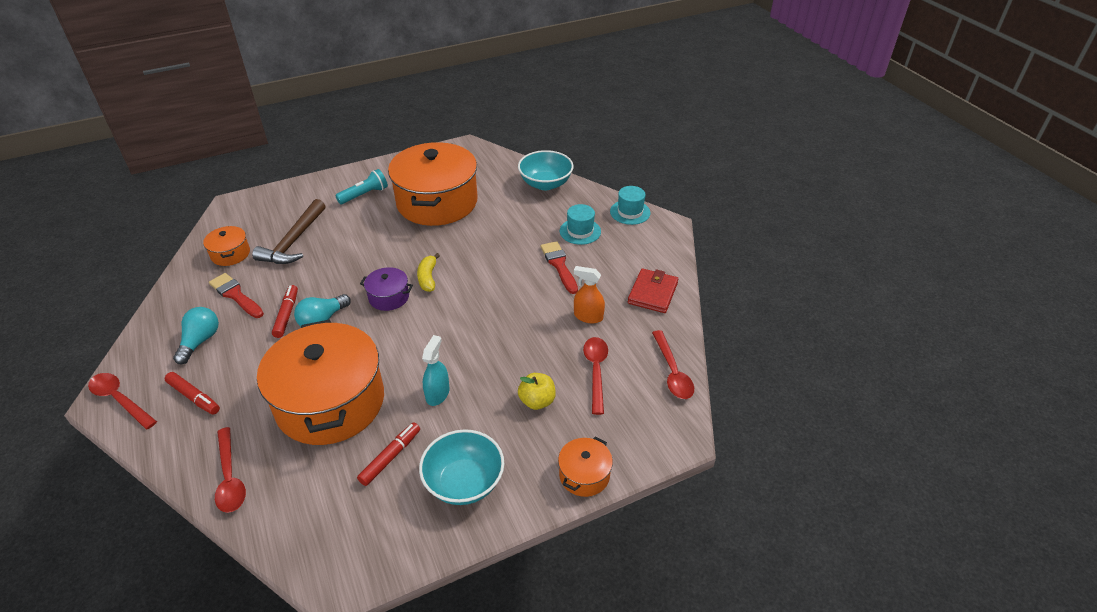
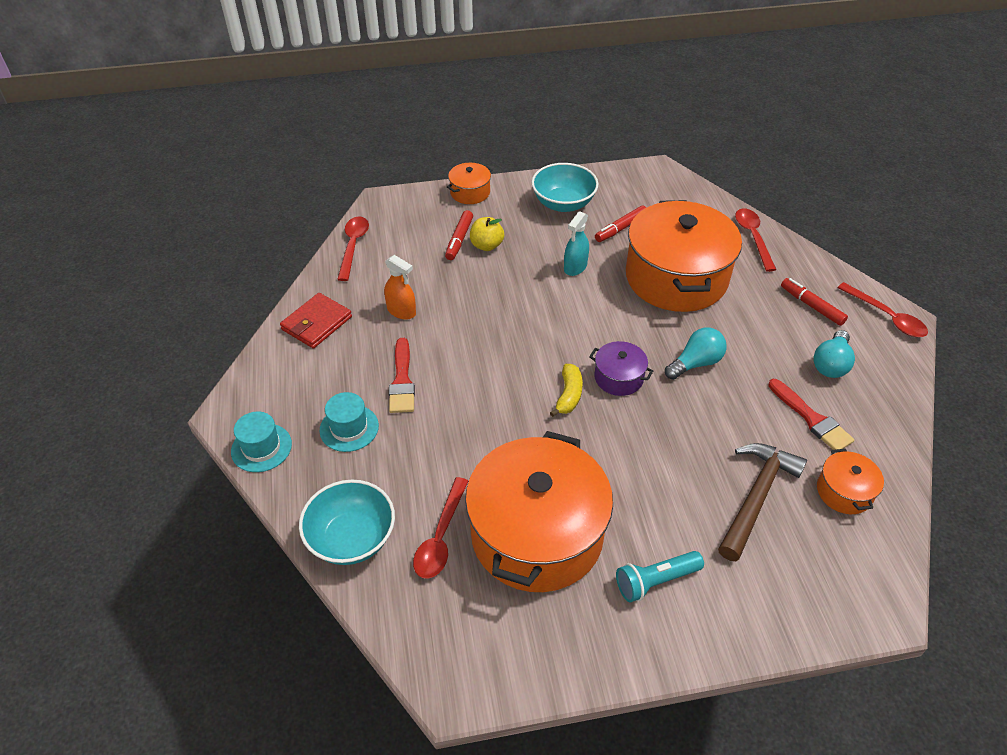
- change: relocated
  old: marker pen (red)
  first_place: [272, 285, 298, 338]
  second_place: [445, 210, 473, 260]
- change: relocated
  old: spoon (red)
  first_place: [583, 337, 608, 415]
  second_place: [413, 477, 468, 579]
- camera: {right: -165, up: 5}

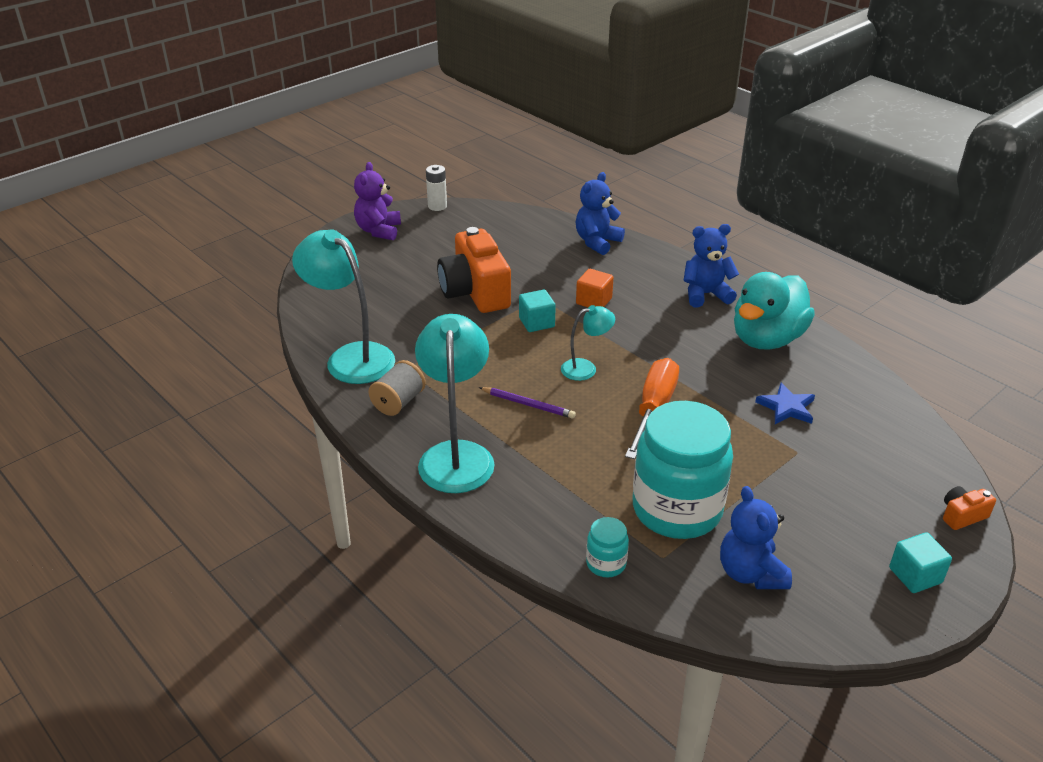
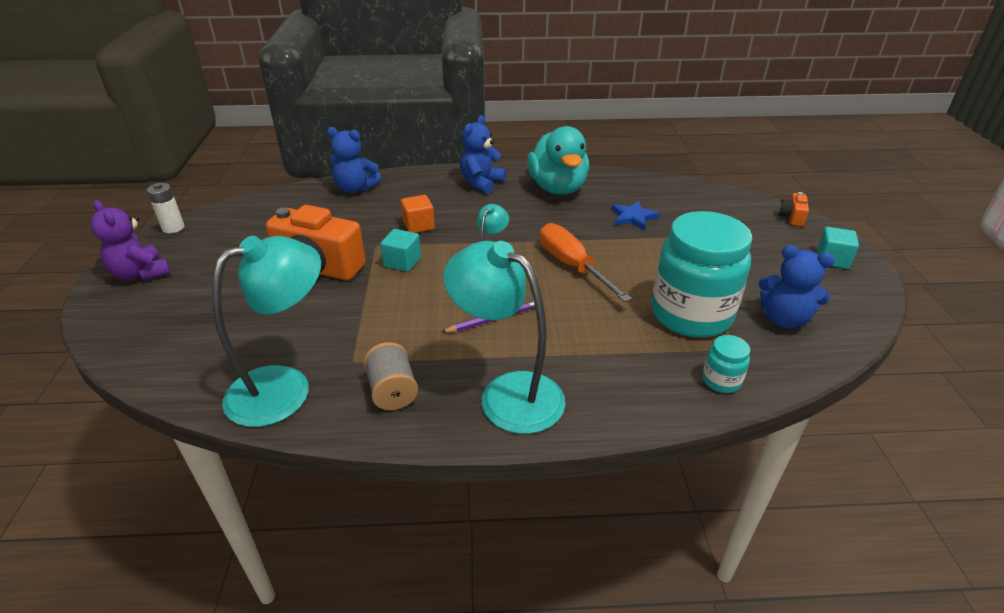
- change: spun
  old: lamp (aqua)
  first_place: [292, 229, 395, 384]
  second_place: [212, 236, 321, 427]
  degrees: 150
- change: spun
  old: teddy bear (cobalt)
  first_place: [576, 172, 625, 255]
  second_place: [327, 127, 382, 193]
  degrees: -60
- camera: {right: -50, up: 0}

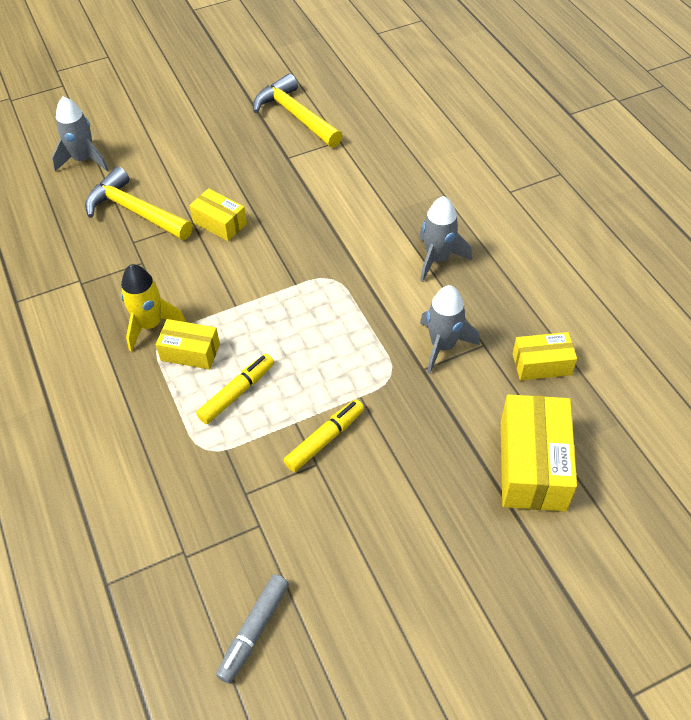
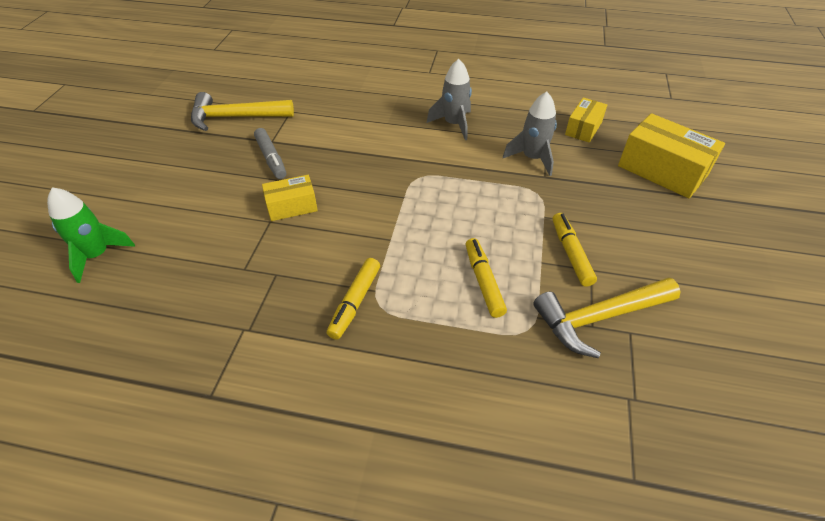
- change: missing
  old: box (golden)
  first_place: [156, 319, 220, 370]
- change: relocated
  old: hammer (golden)
  first_place: [85, 167, 193, 240]
  second_place: [533, 277, 681, 358]
- change: relocated
  old: marker pen (gray)
  first_place: [216, 574, 289, 684]
  second_place: [254, 128, 286, 179]
- change: exchanged
  old: spaceship (golden)
  new: marker pen (golden)
  first_place: [121, 264, 186, 351]
  second_place: [327, 258, 380, 340]
- change: colour
  old: spaceship (gray)
  new: spaceship (green)
  first_place: [52, 96, 109, 171]
  second_place: [47, 187, 135, 283]
- camera: {right: -55, up: -5}

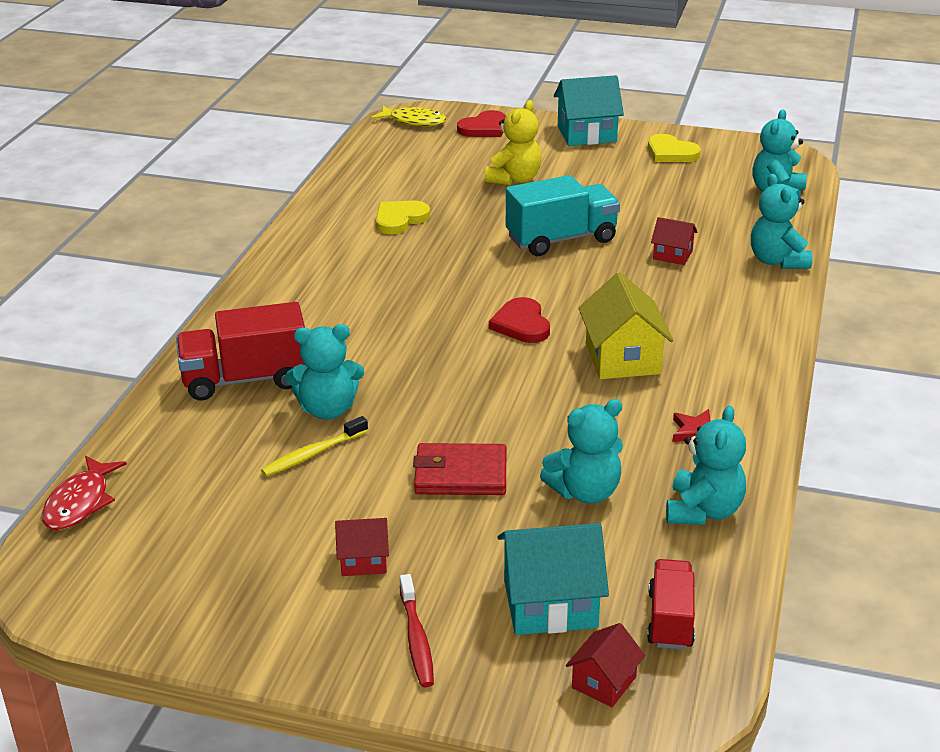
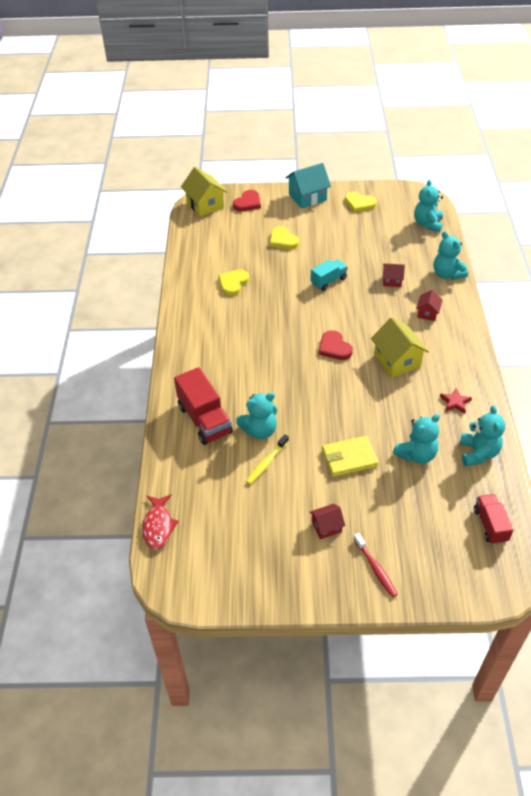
- change: missing
  old: cottage (aqua)
  first_place: [498, 523, 609, 635]
- change: relocated
  old: cottage (red)
  first_place: [566, 623, 645, 707]
  second_place: [416, 290, 442, 321]
- change: exchanged
  old: fish (golden)
  new: cottage (golden)
  first_place: [371, 106, 447, 127]
  second_place: [181, 167, 227, 216]
- change: exchanged
  old: teddy bear (golden)
  new: heart shape (golden)
  first_place: [485, 100, 541, 185]
  second_place: [270, 226, 299, 249]
- change: colour
  old: billfold (red)
  new: billfold (golden)
  first_place: [413, 443, 506, 495]
  second_place: [322, 436, 379, 477]
- change: spun
  old: lorry (red)
  first_place: [176, 302, 305, 401]
  second_place: [174, 367, 233, 445]
  degrees: -90
- change: size
  old: lorry (aqua)
  first_place: [506, 175, 620, 256]
  second_place: [310, 260, 348, 291]
  factor: 0.61
- camera: {right: -15, up: 15}

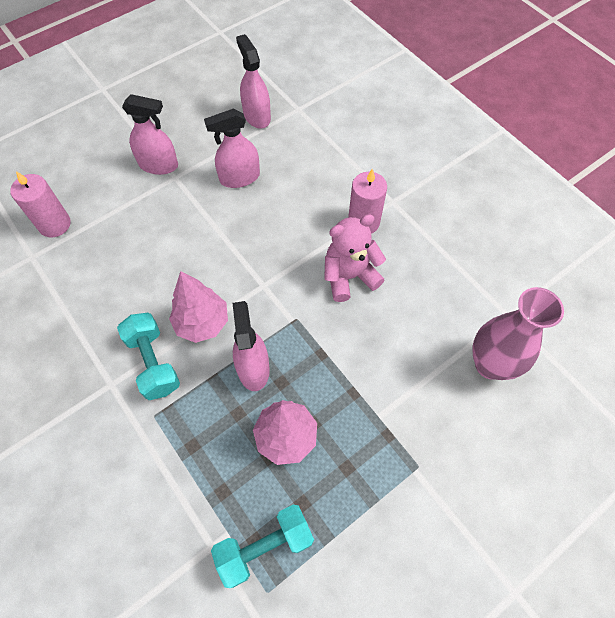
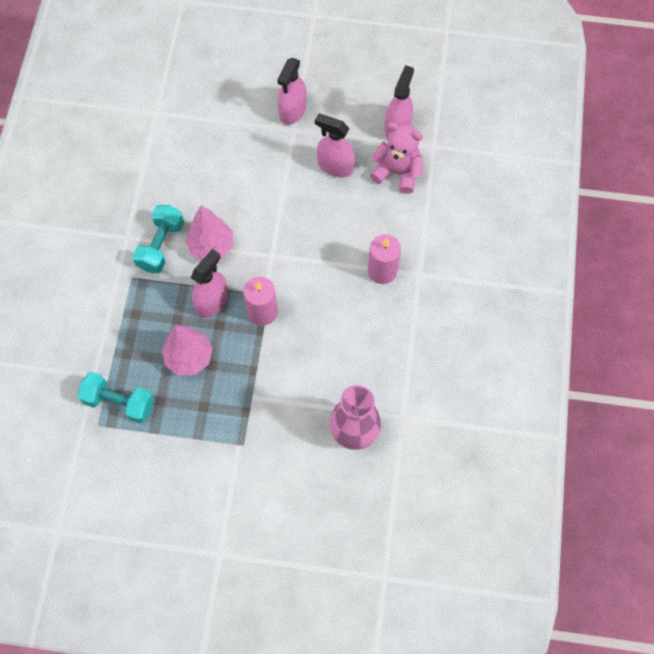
- change: relocated
  old: pillar candle (rose-pink)
  first_place: [10, 171, 71, 237]
  second_place: [243, 277, 278, 326]
- change: relocated
  old: teddy bear (rose-pink)
  first_place: [324, 214, 386, 302]
  second_place: [370, 122, 423, 194]
- change: spun
  old: spray cleaner (rose-pink)
  first_place: [122, 94, 178, 175]
  second_place: [277, 58, 307, 125]
  degrees: 60
- camera: {right: 45, up: 5}

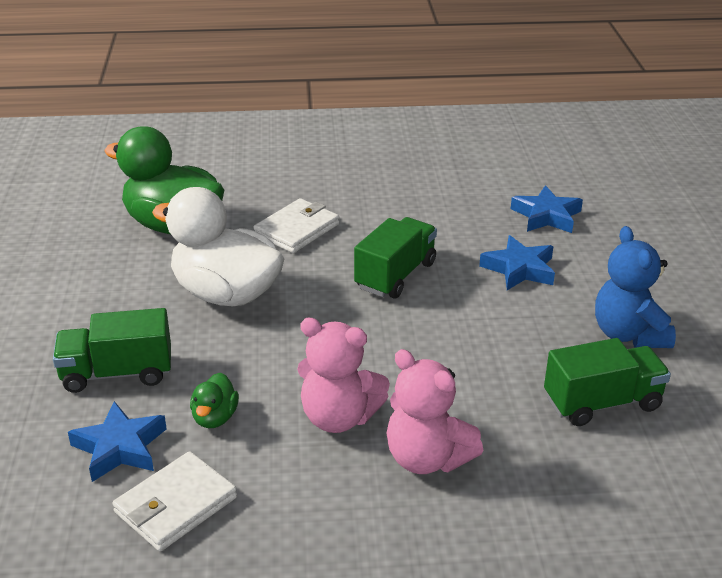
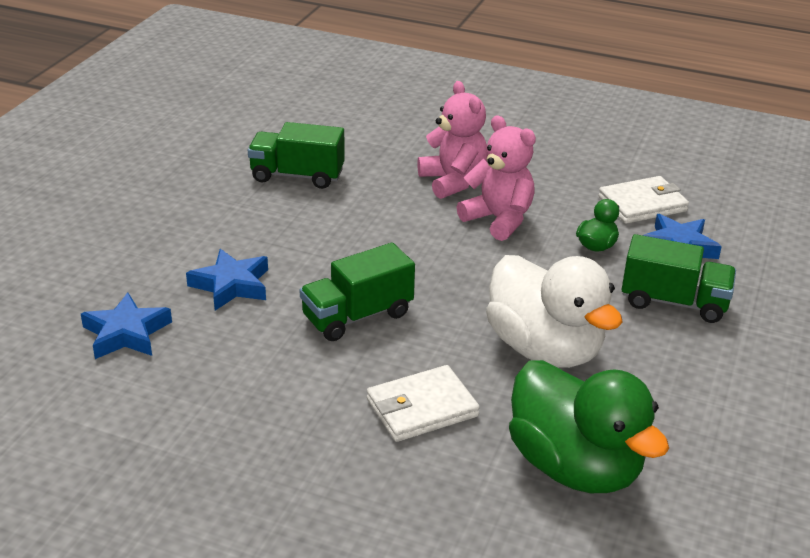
- change: missing
  old: teddy bear (cobalt)
  first_place: [595, 226, 676, 348]
- camera: {right: -155, up: 0}

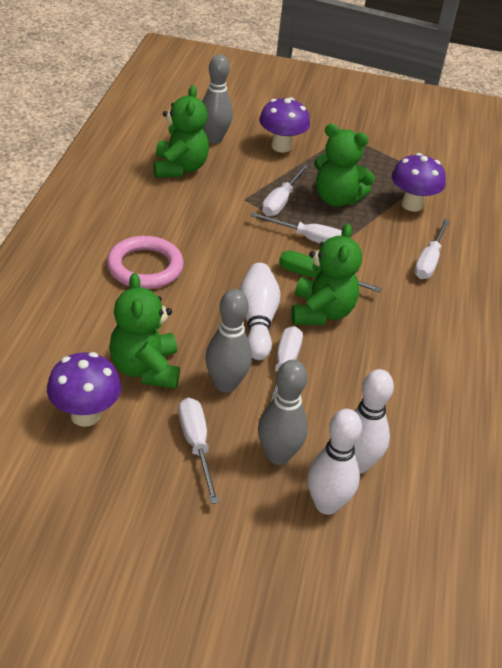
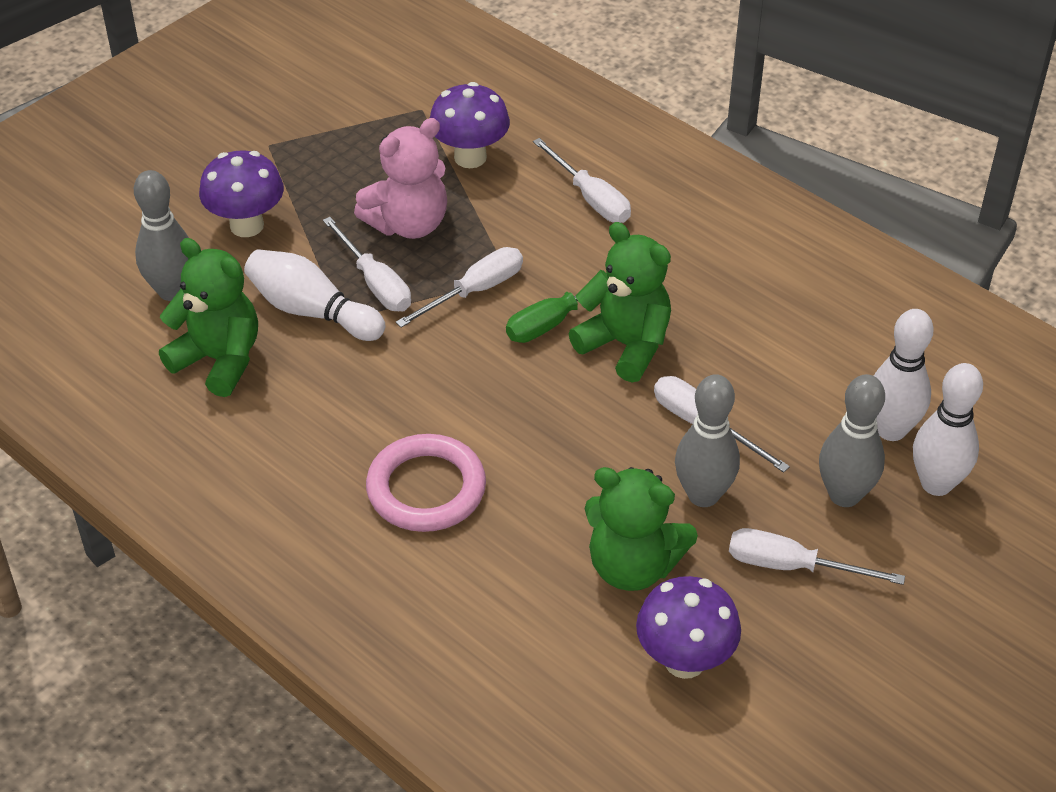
- change: relocated
  old: tenpin (white)
  first_place: [239, 263, 281, 360]
  second_place: [244, 249, 386, 341]
- change: colour
  old: teddy bear (green)
  new: teddy bear (rose-pink)
  first_place: [314, 124, 375, 207]
  second_place: [354, 118, 447, 239]
- camera: {right: -55, up: 5}

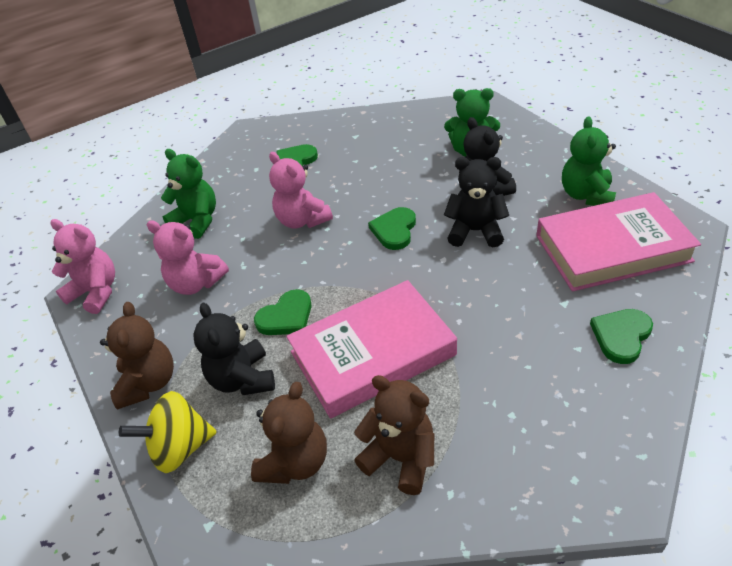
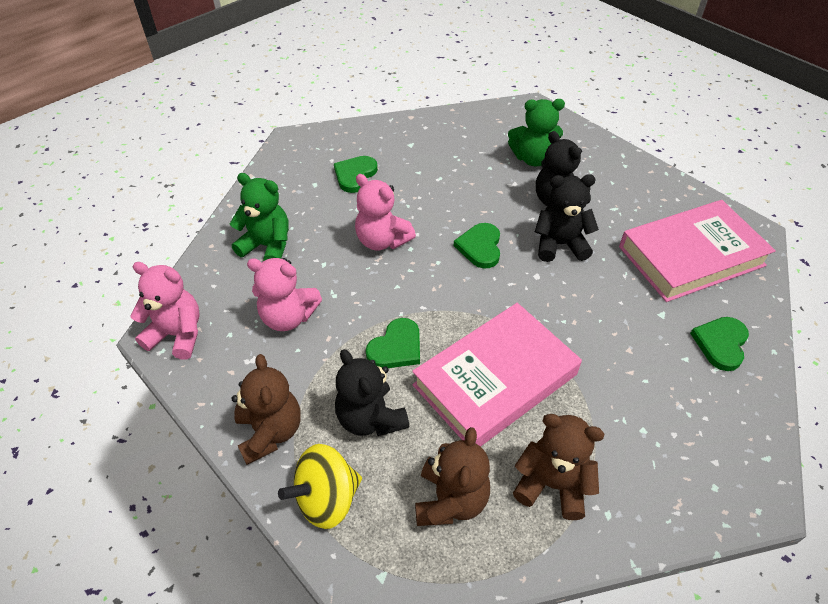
- change: missing
  old: teddy bear (green)
  first_place: [562, 116, 616, 206]
- camera: {right: -15, up: 5}

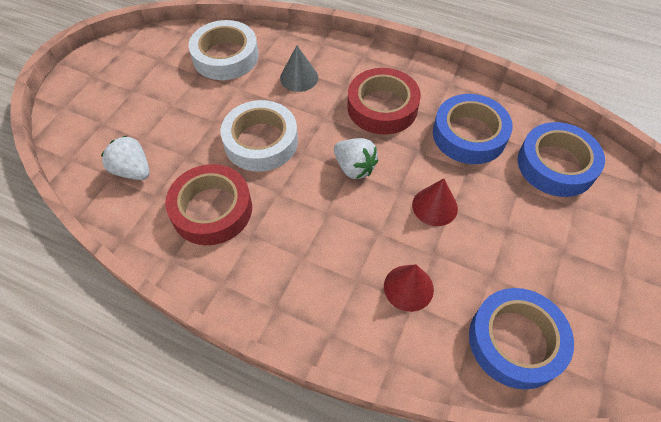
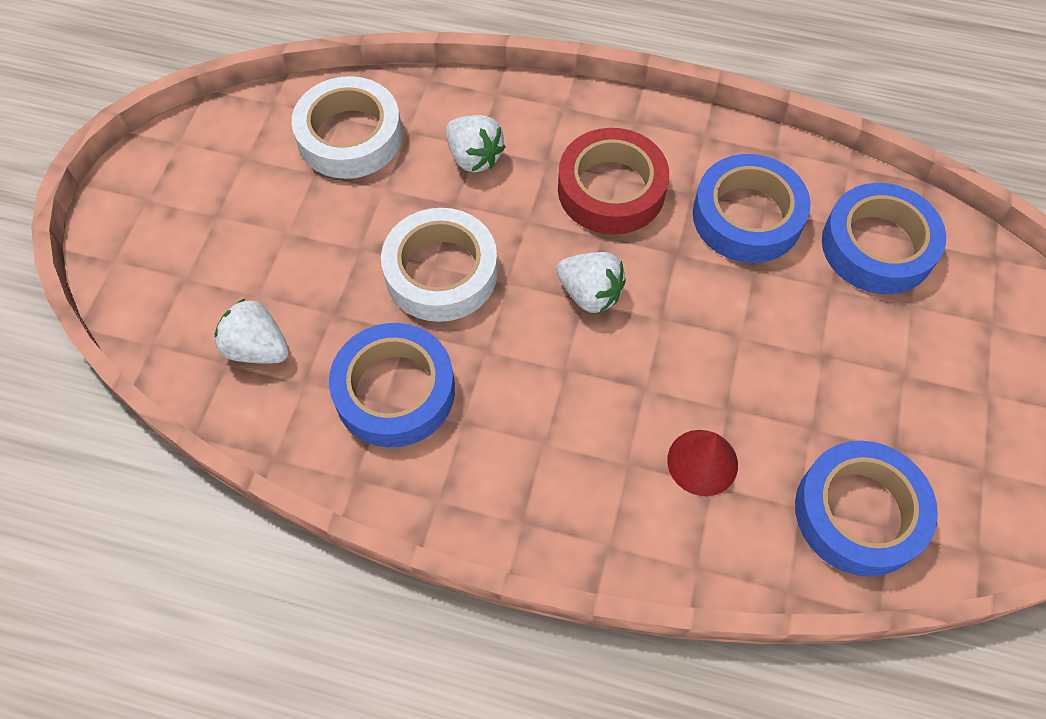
- change: missing
  old: solid cone (red)
  first_place: [412, 178, 458, 226]
- change: exchanged
  old: solid cone (gray)
  new: strawberry (white)
  first_place: [280, 45, 318, 92]
  second_place: [446, 115, 505, 172]
- change: colour
  old: roll of tape (red)
  new: roll of tape (cobalt)
  first_place: [165, 164, 252, 245]
  second_place: [329, 323, 455, 447]
- camera: {right: -10, up: 5}

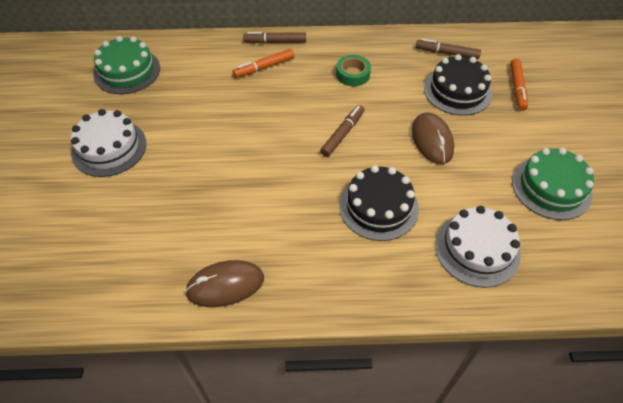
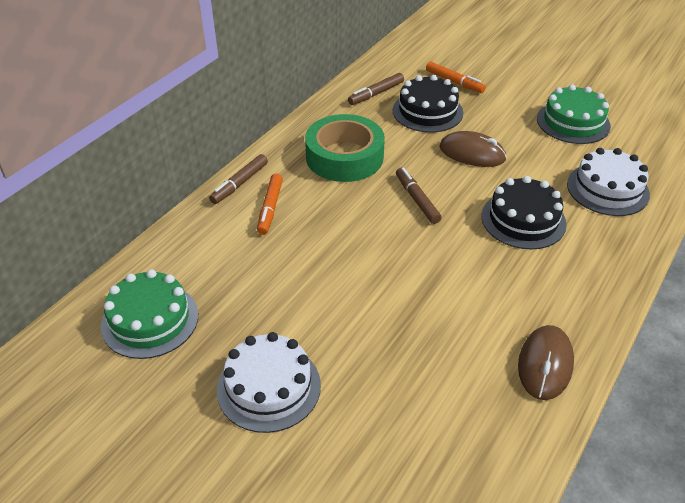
- change: size
  old: roll of tape (green)
  first_place: [336, 55, 371, 86]
  second_place: [305, 114, 385, 182]
  factor: 1.97
- camera: {right: -55, up: -10}

